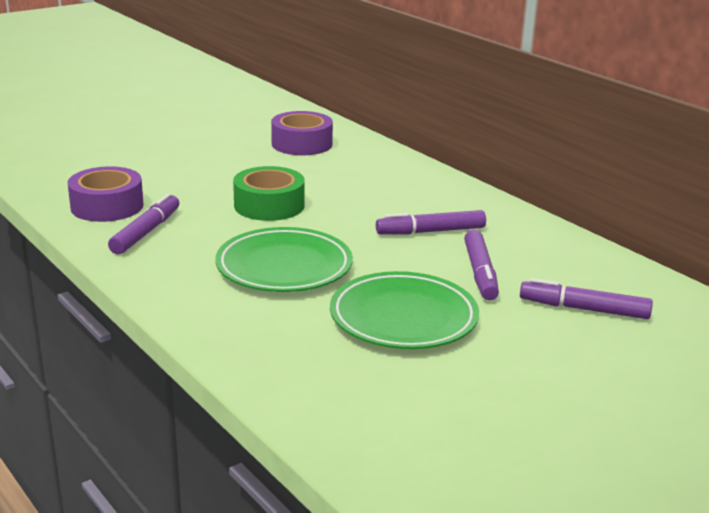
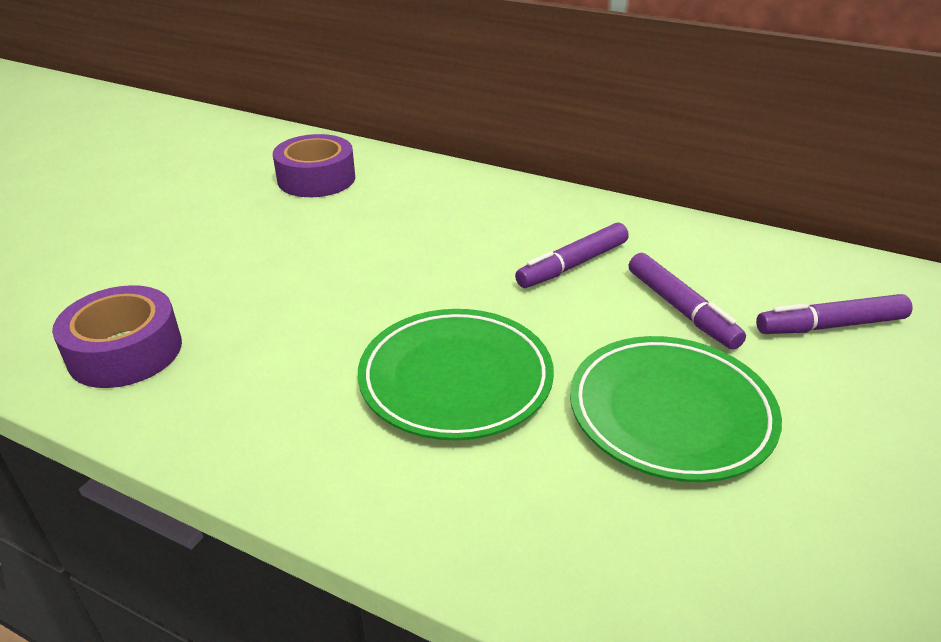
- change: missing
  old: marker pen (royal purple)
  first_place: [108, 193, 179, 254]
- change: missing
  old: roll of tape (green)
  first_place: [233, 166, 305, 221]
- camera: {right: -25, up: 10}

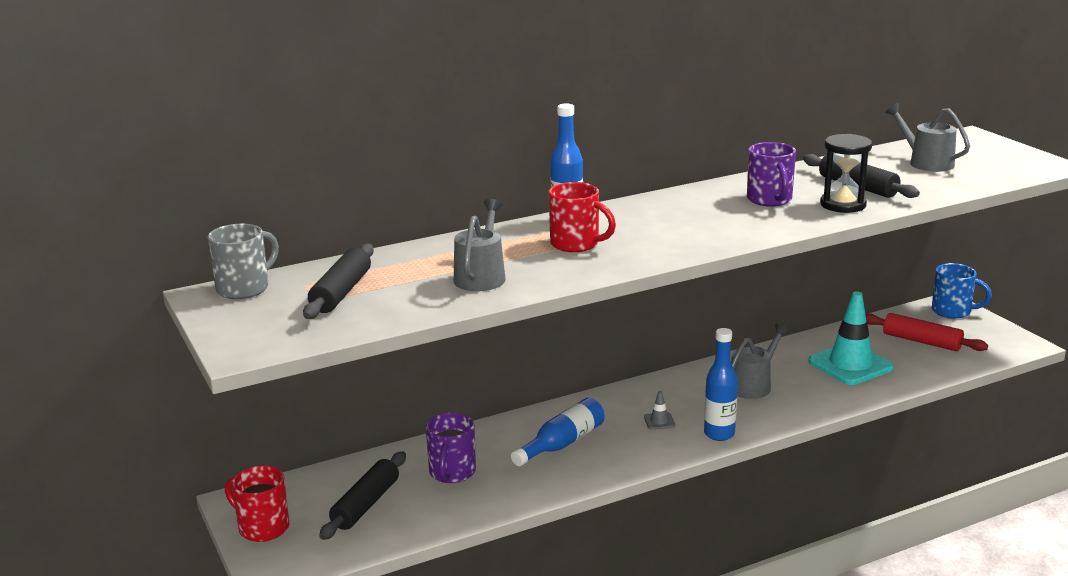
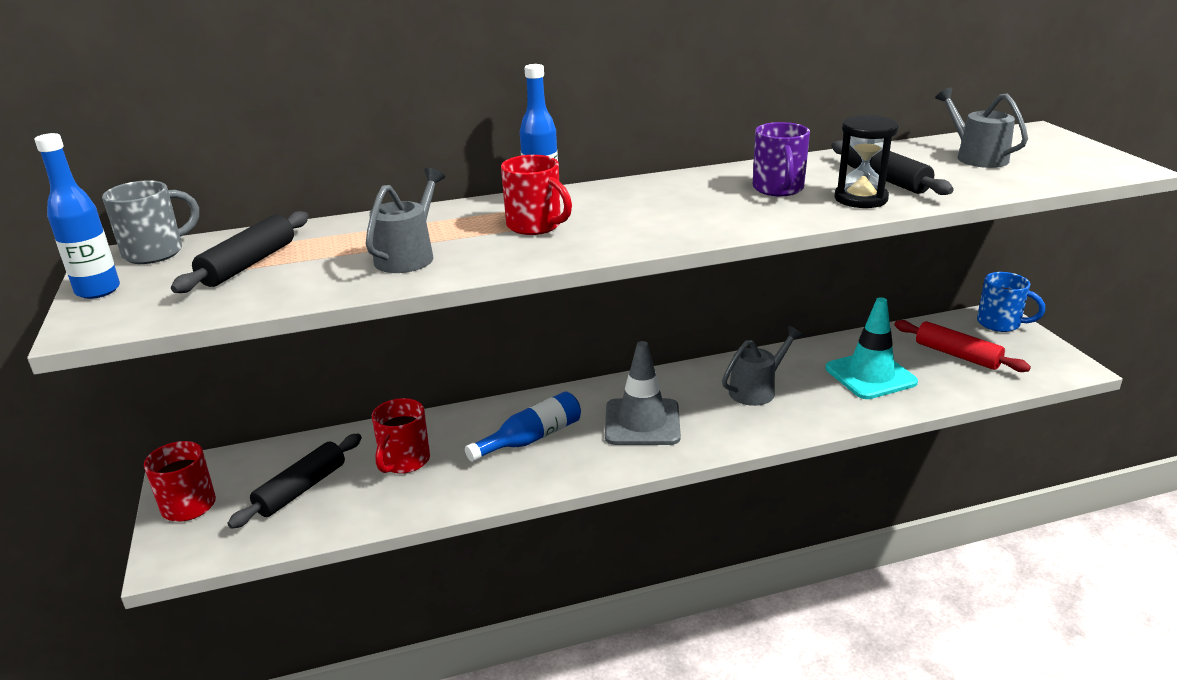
- change: relocated
  old: flask (cobalt)
  first_place: [704, 328, 738, 441]
  second_place: [34, 133, 120, 299]
- change: colour
  old: coffee mug (royal purple)
  new: coffee mug (red)
  first_place: [426, 413, 476, 483]
  second_place: [372, 398, 430, 474]
- change: size
  old: traffic cone (gray)
  first_place: [644, 391, 675, 430]
  second_place: [605, 341, 681, 445]
  factor: 2.49
- camera: {right: 10, up: 5}

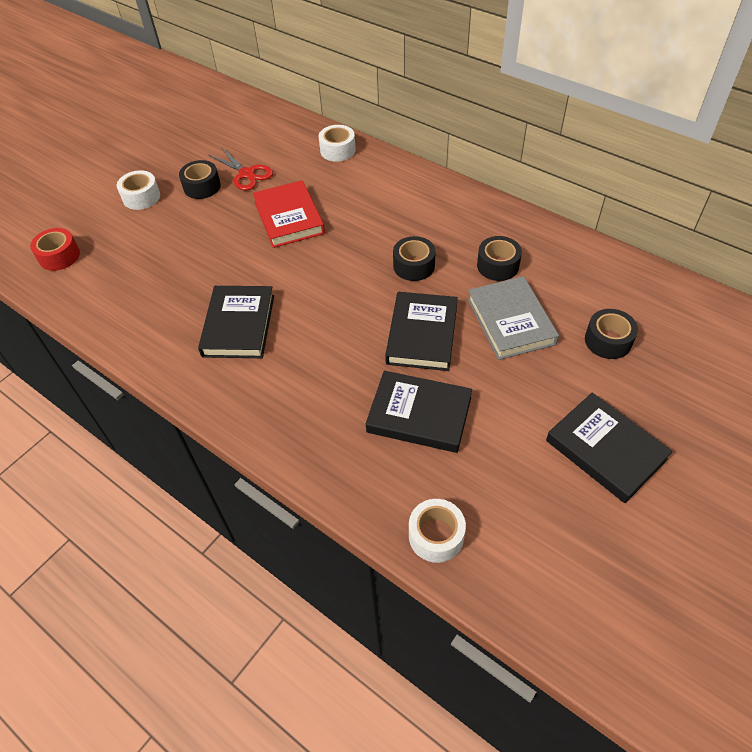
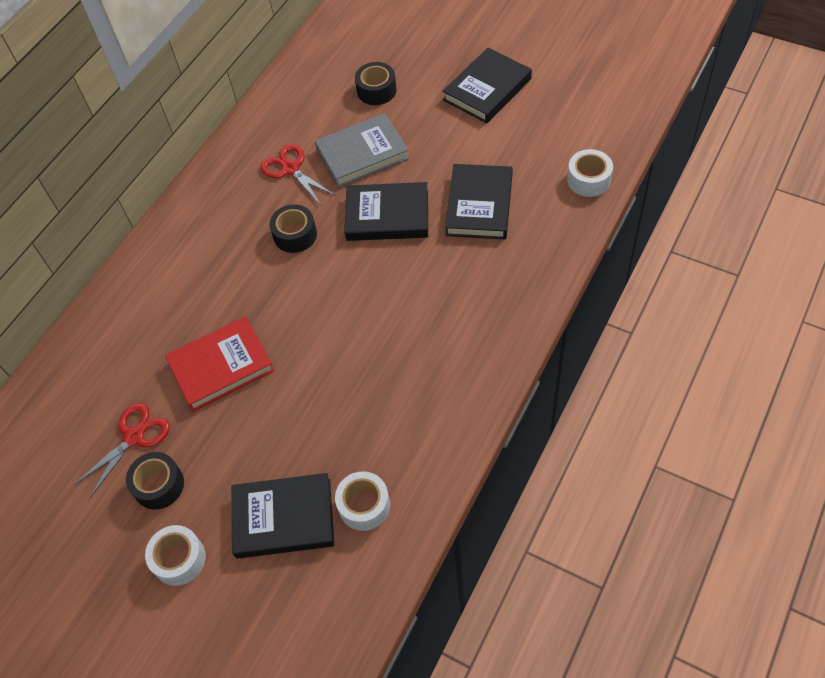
- change: missing
  old: roll of tape (red)
  first_place: [30, 228, 80, 271]
- change: relocated
  old: book (jet-black)
  first_place: [198, 286, 274, 358]
  second_place: [232, 473, 334, 559]
- change: relocated
  old: roll of tape (white)
  first_place: [318, 125, 356, 162]
  second_place: [335, 471, 390, 531]
- change: exchanged
  old: roll of tape (jet-black)
  new: pair of scissors (red)
  first_place: [477, 236, 522, 281]
  second_place: [260, 144, 336, 205]
- camera: {right: -95, up: 5}

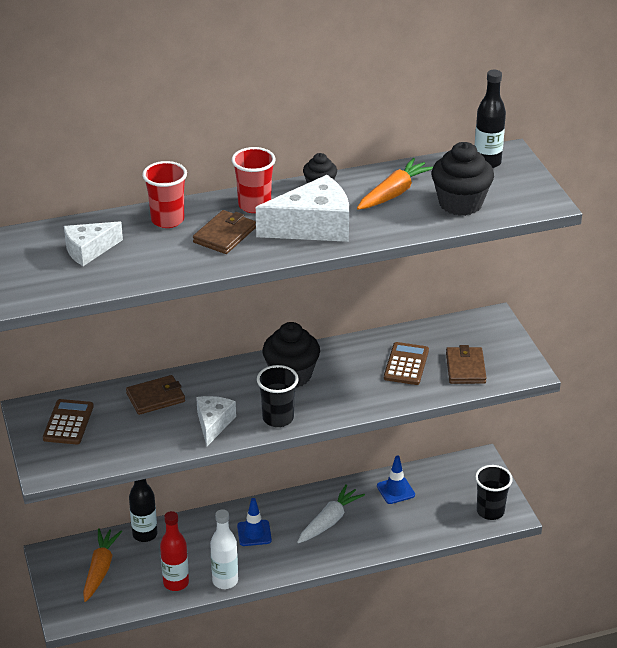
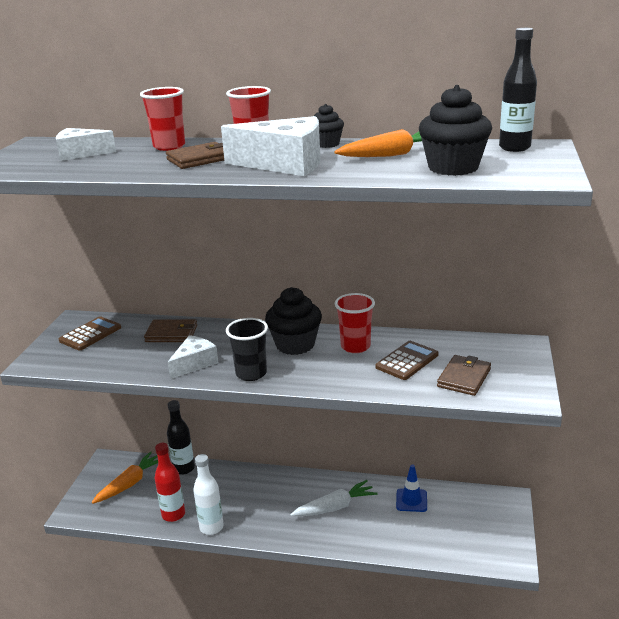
- change: missing
  old: traffic cone (cobalt)
  first_place: [237, 498, 272, 546]
- change: missing
  old: cup (jet-black)
  first_place: [475, 465, 513, 520]
- change: appeared
  new: cup (red)
  second_place: [335, 293, 375, 353]
- camera: {right: 30, up: -10}

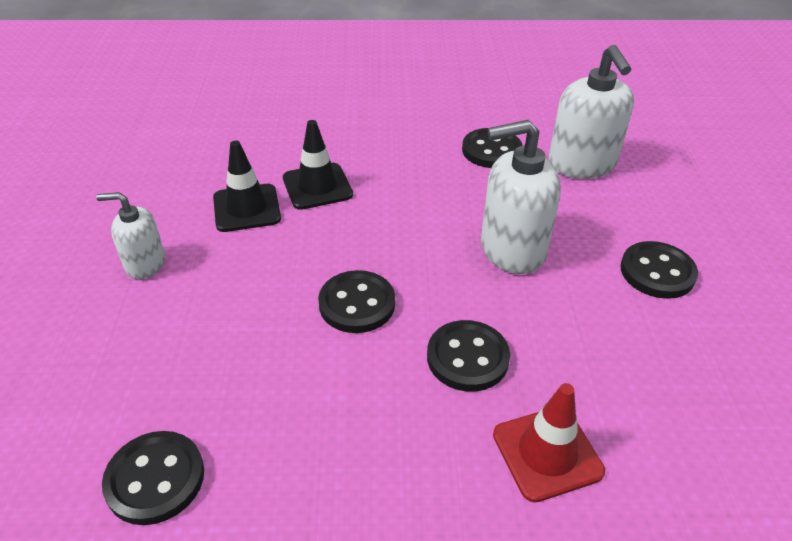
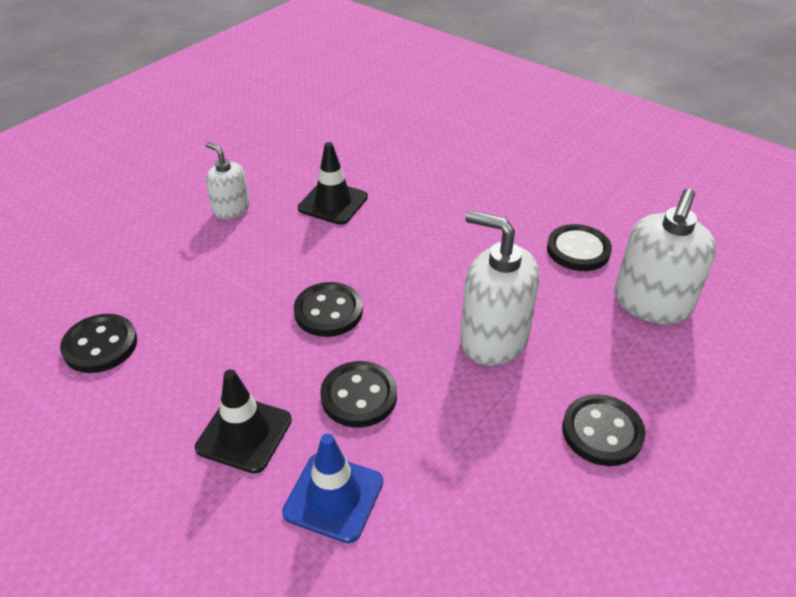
- change: relocated
  old: traffic cone (jet-black)
  first_place: [283, 120, 353, 210]
  second_place: [195, 369, 292, 474]
- change: colour
  old: traffic cone (red)
  new: traffic cone (cobalt)
  first_place: [493, 383, 605, 503]
  second_place: [282, 434, 383, 543]
- camera: {right: 40, up: 0}

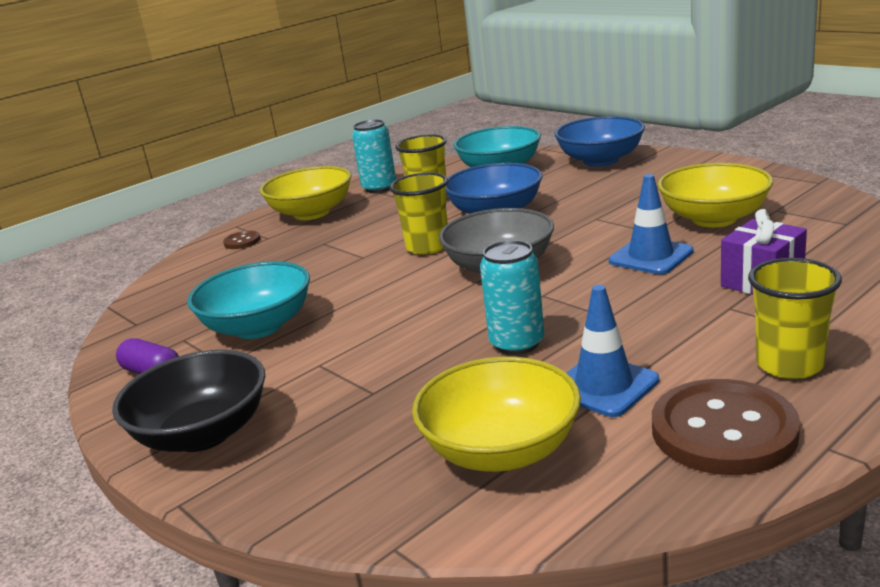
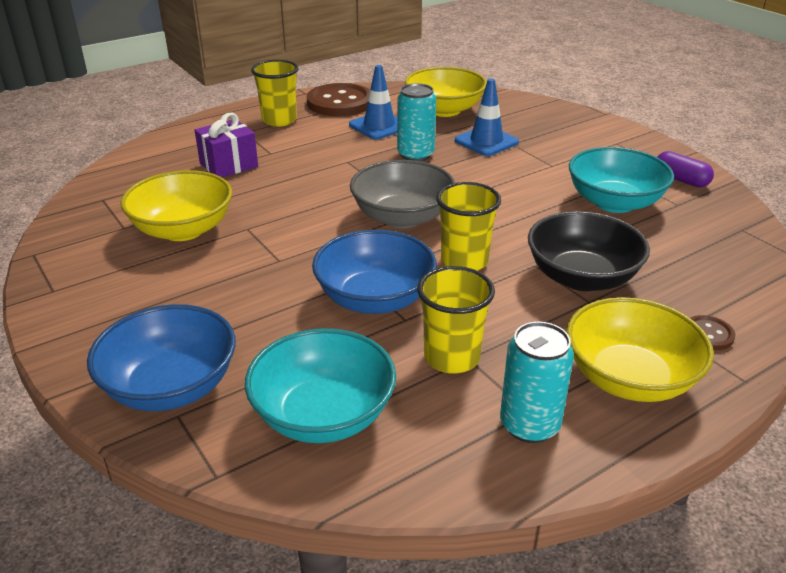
- change: relocated
  old: deep dish (jet-black)
  first_place: [112, 350, 265, 452]
  second_place: [528, 211, 650, 291]
- change: relocated
  old: traffic cone (cobalt)
  first_place: [609, 174, 693, 274]
  second_place: [455, 79, 519, 156]
- camera: {right: -175, up: 10}

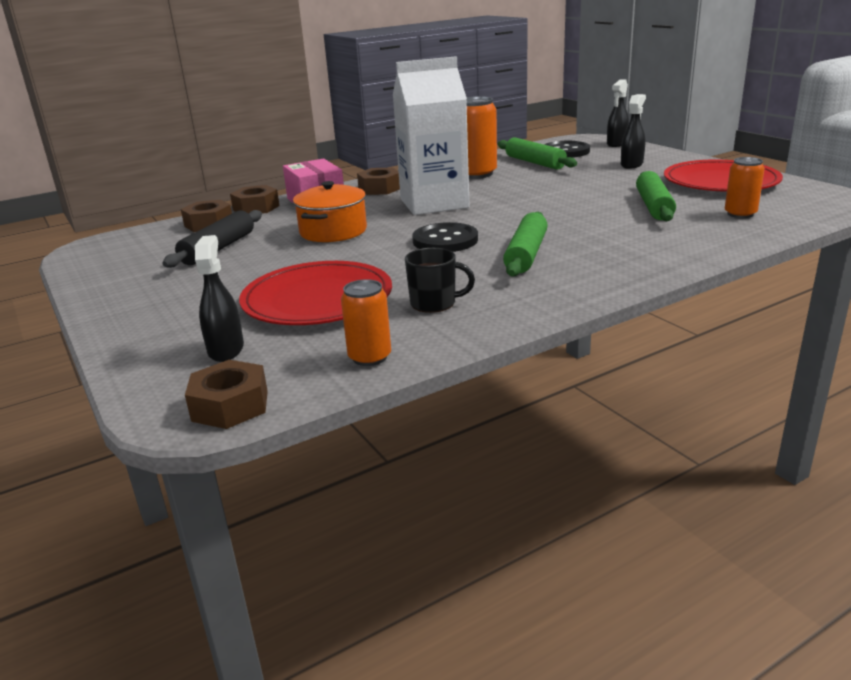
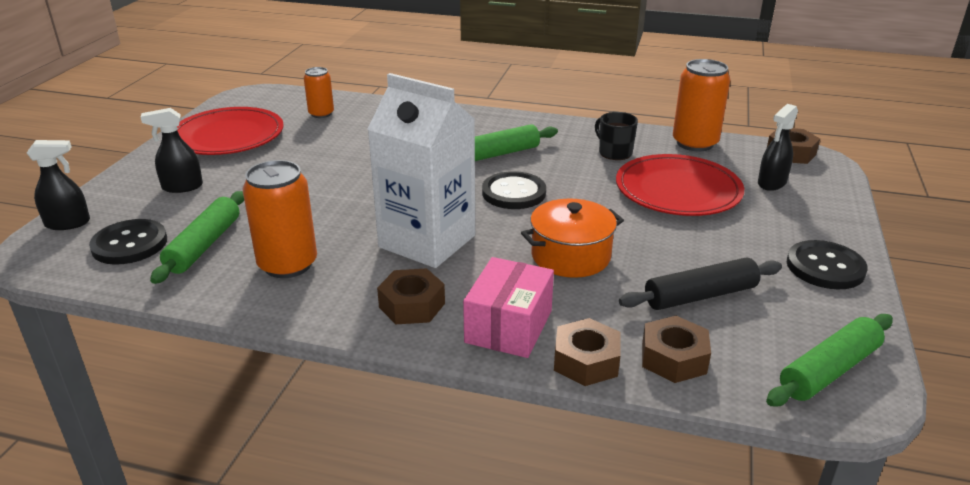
- change: appeared
  new: shirt button (jet-black)
  second_place: [787, 240, 868, 289]
- change: relocated
  old: dough roller (green)
  first_place: [636, 171, 676, 221]
  second_place: [766, 314, 893, 406]
- change: size
  old: tin (bright orange)
  first_place: [341, 279, 391, 366]
  second_place: [673, 59, 730, 151]
  factor: 1.66
- camera: {right: -135, up: 5}

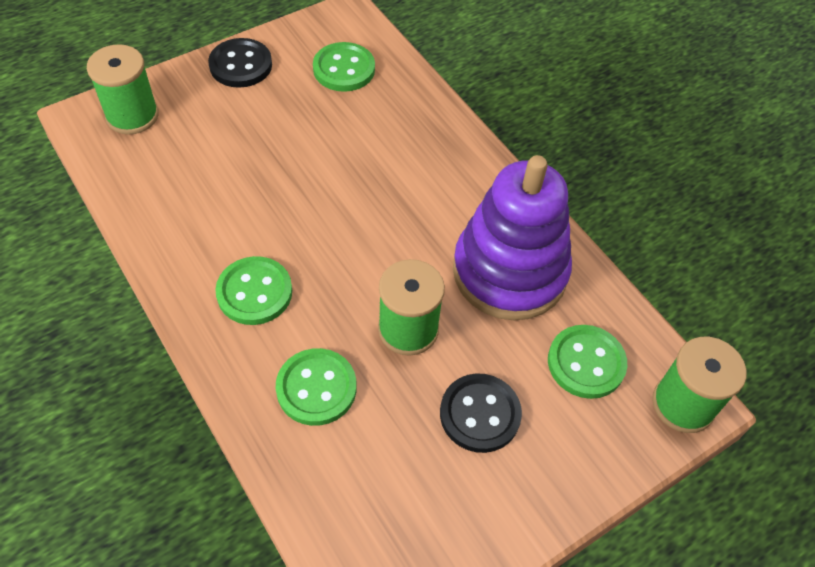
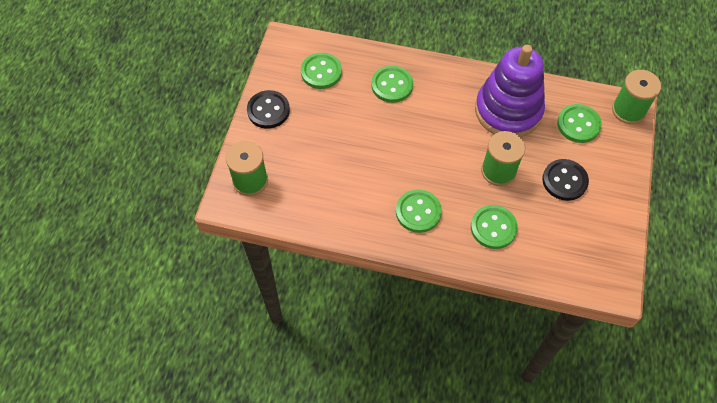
- change: appeared
  new: shirt button (green)
  second_place: [371, 66, 413, 103]
- camera: {right: -40, up: 5}

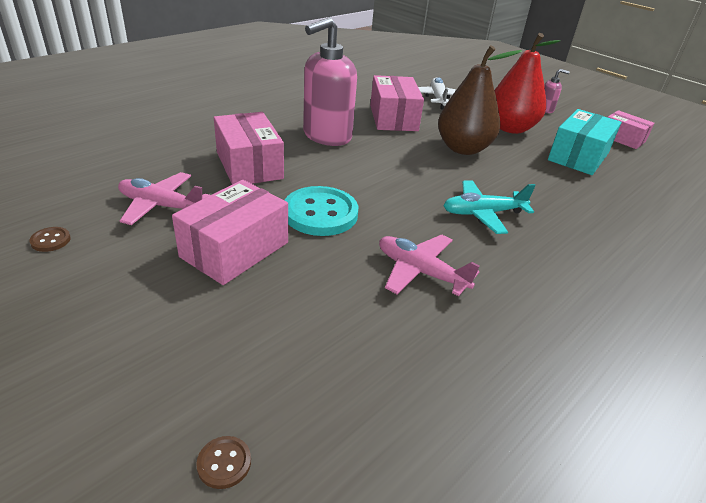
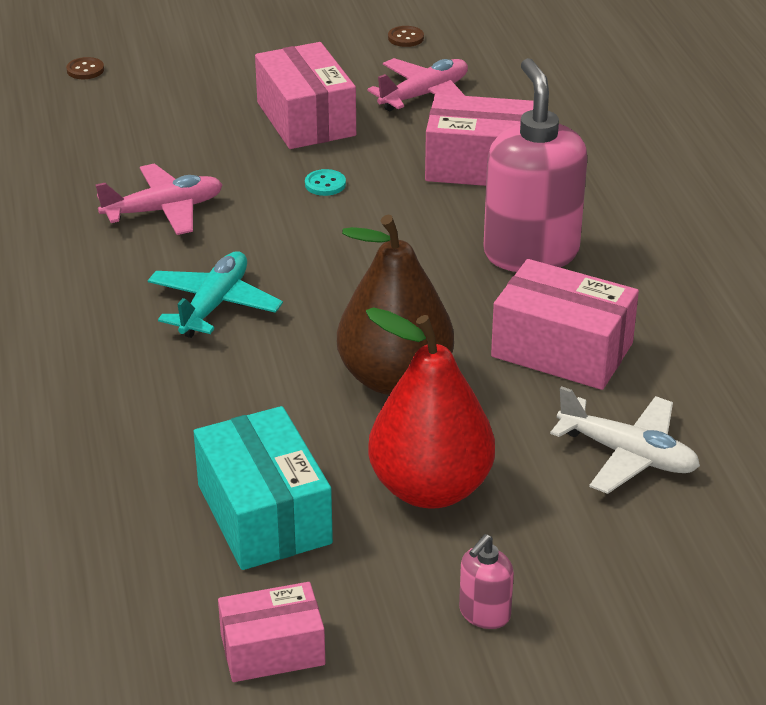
- change: size
  old: shirt button (aqua)
  first_place: [285, 186, 358, 236]
  second_place: [305, 169, 346, 196]
  factor: 0.42
- camera: {right: 125, up: 0}

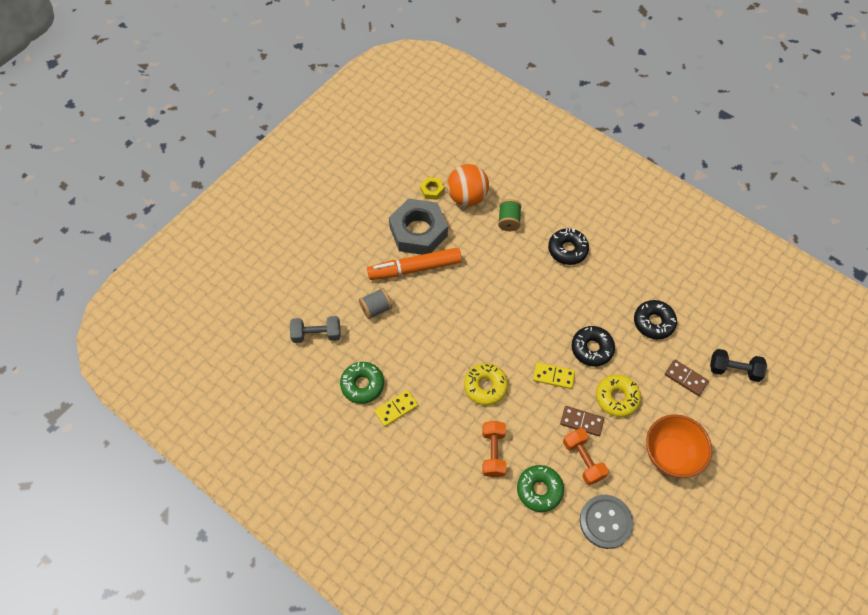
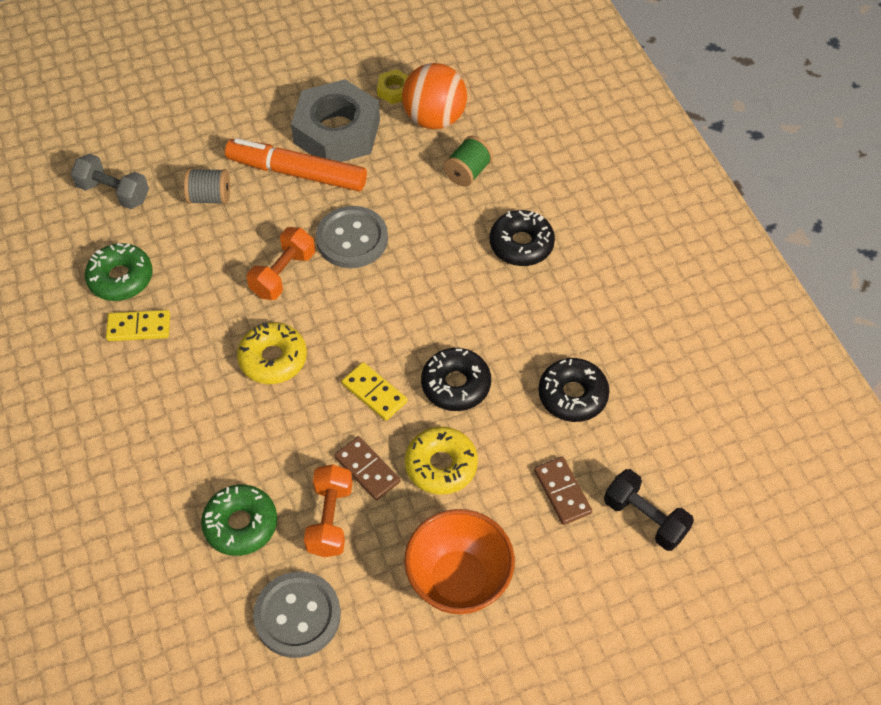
- change: appeared
  new: shirt button (gray)
  second_place: [316, 206, 388, 268]
- change: relocated
  old: dumbbell (bright orange)
  first_place: [482, 421, 506, 478]
  second_place: [247, 227, 315, 300]
- camera: {right: 30, up: -5}

